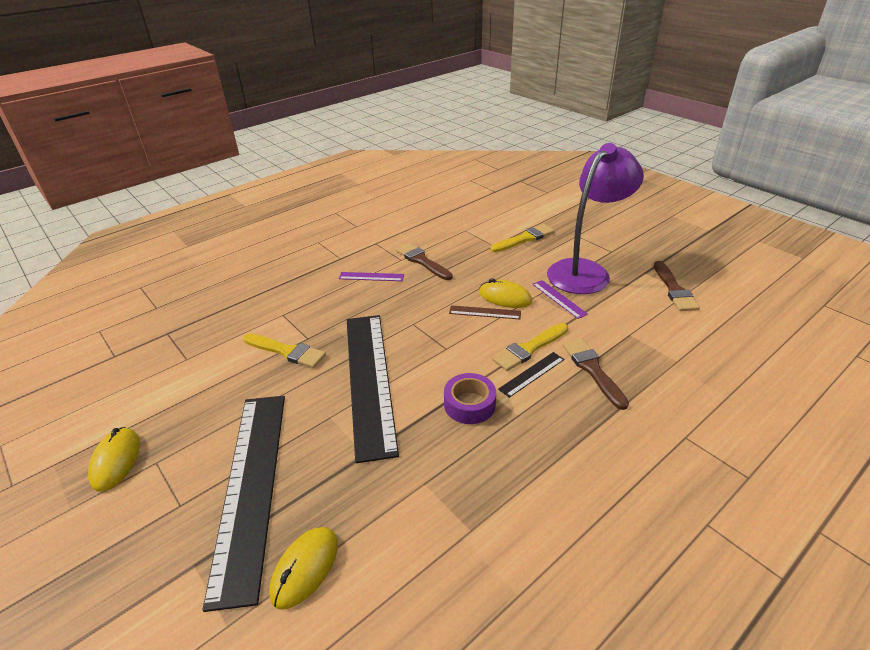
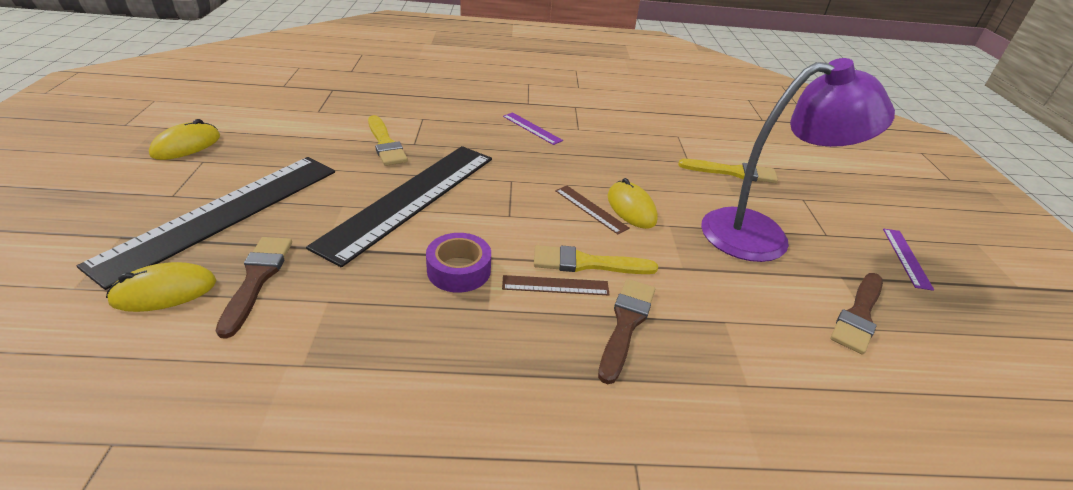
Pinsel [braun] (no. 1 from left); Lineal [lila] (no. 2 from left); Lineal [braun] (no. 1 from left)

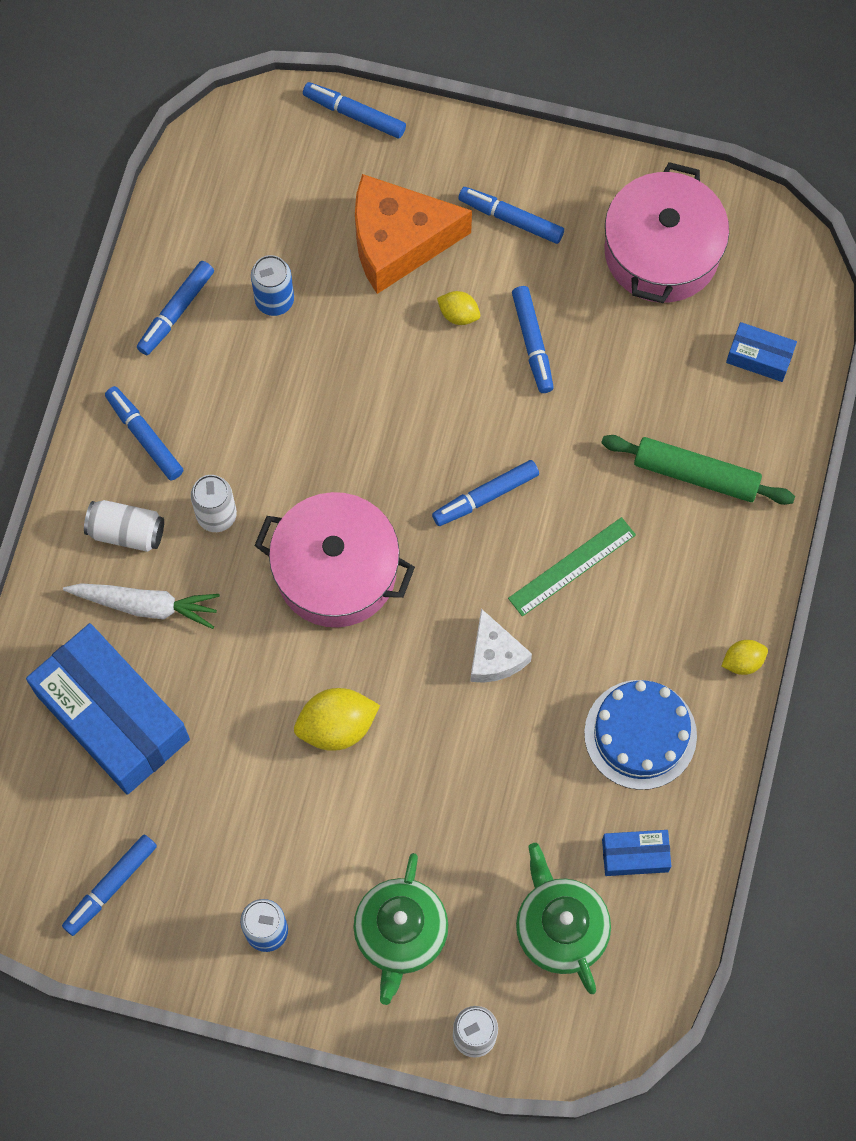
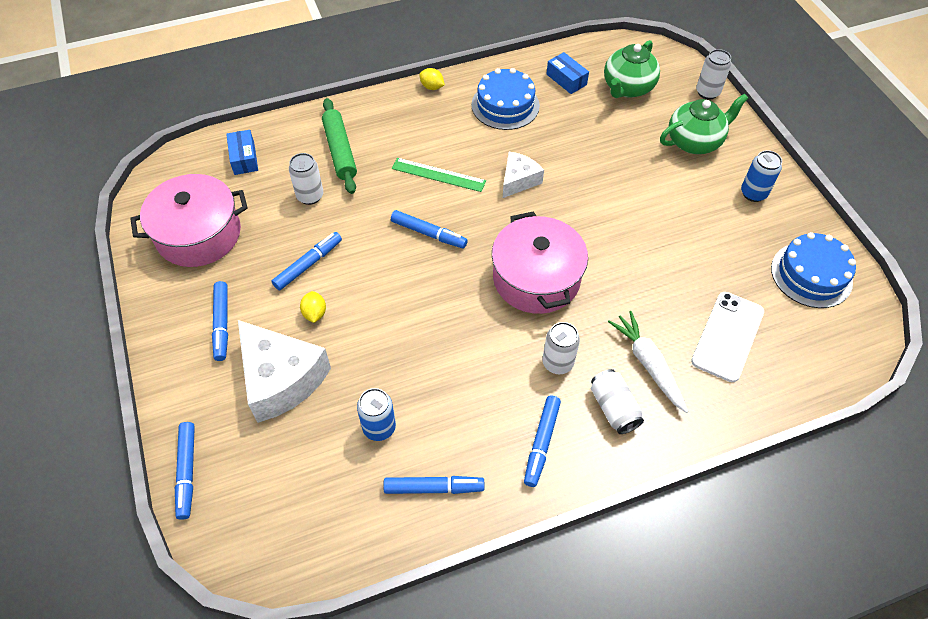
Käse [weiß] (no. 1 from left); Handy [weiß]; Zitrone [gelb] (no. 1 from left in the first image); Kuchen [blau] (no. 2 from left); Dose [weiß] (no. 1 from left)

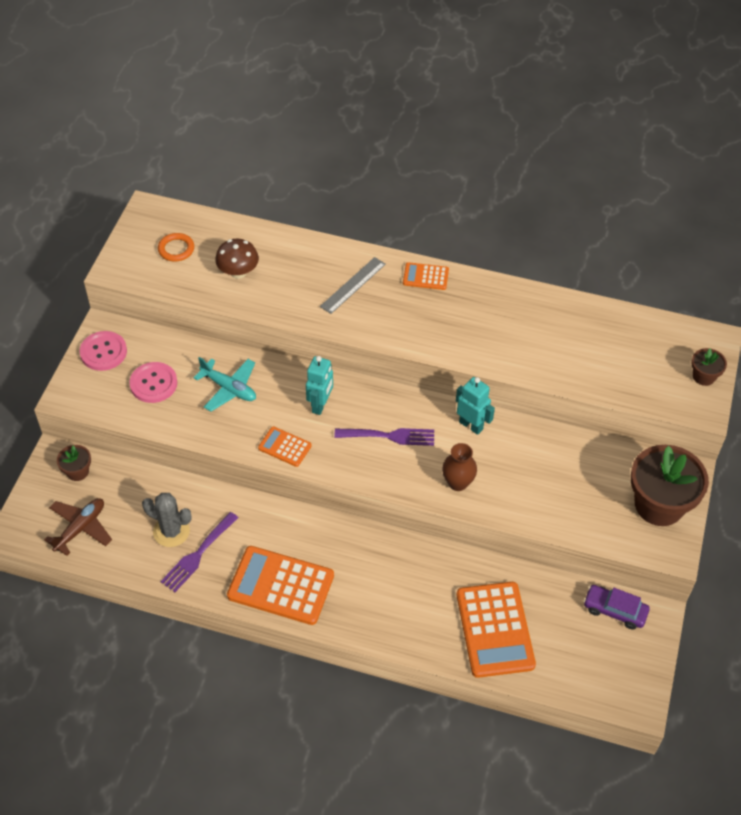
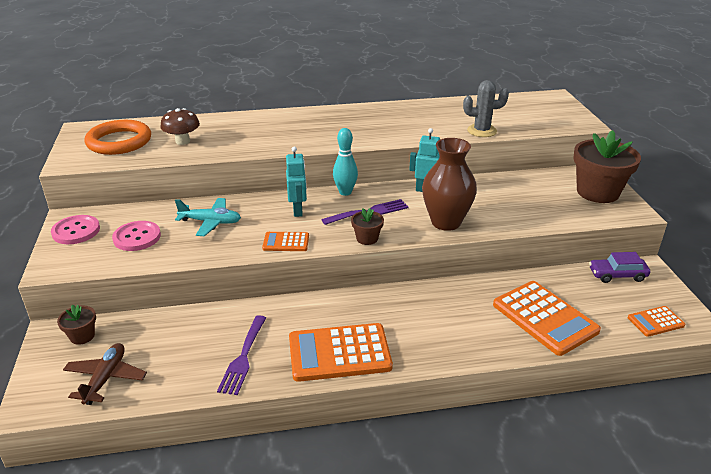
Ring [orange]; Lineal [grau]; Taschenrechner [orange] (no. 4 from left); Blumentopf [braun] (no. 2 from left); Vase [braun]; Kaktus [grau]; Bowlingkegel [türkis]

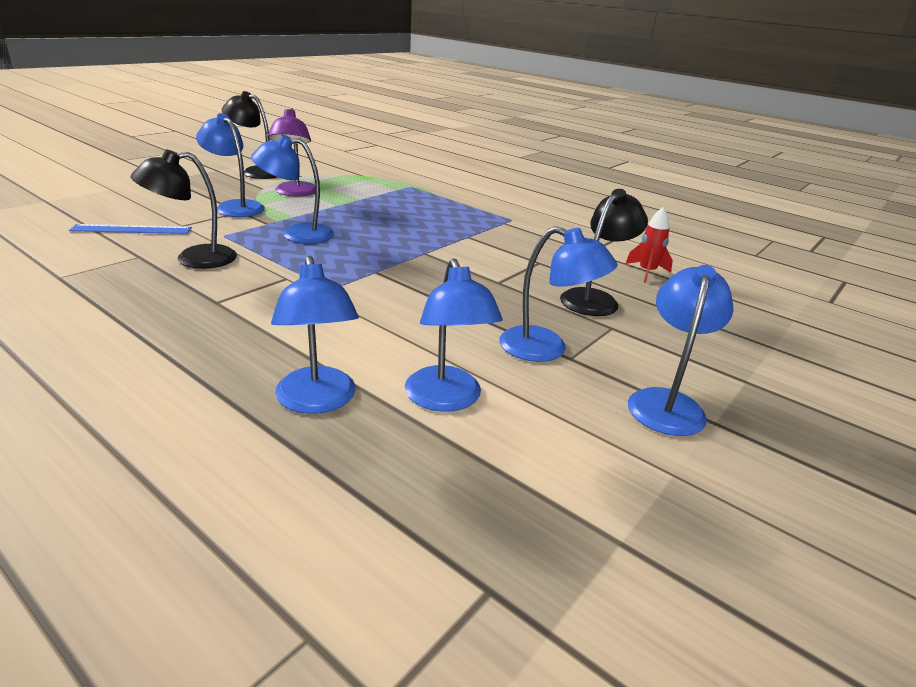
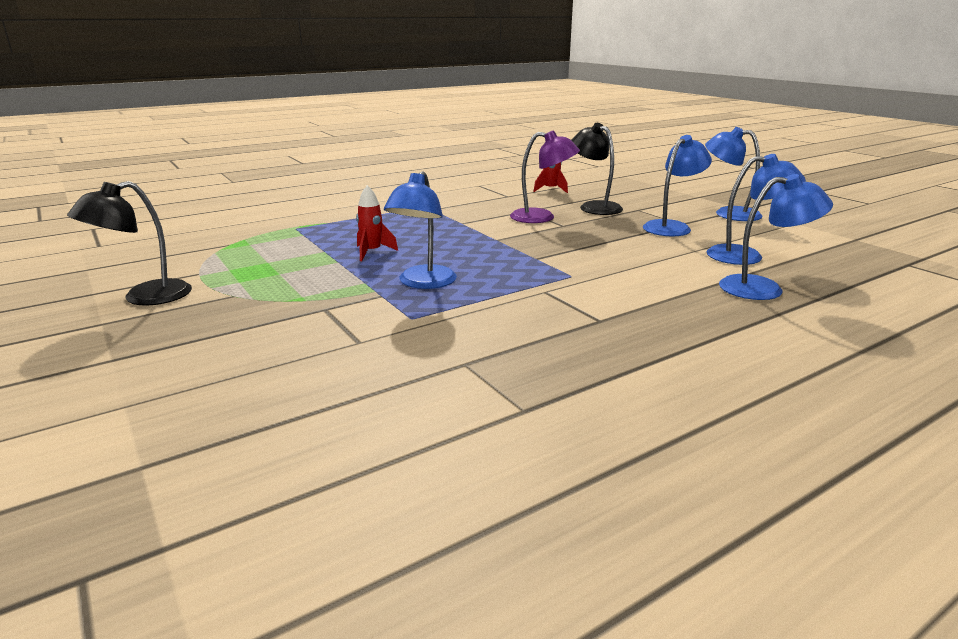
Lampe [lila]; Lampe [blau] (no. 1 from left in the first image); Lampe [schwarz] (no. 1 from left in the first image); Lineal [blau]; Rakete [rot] (no. 1 from left)

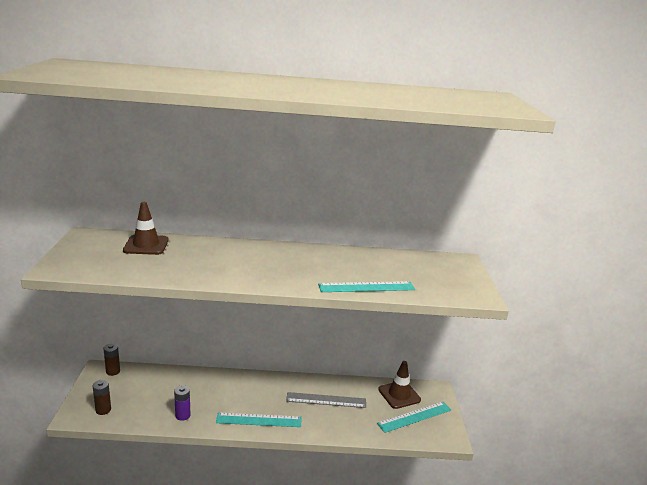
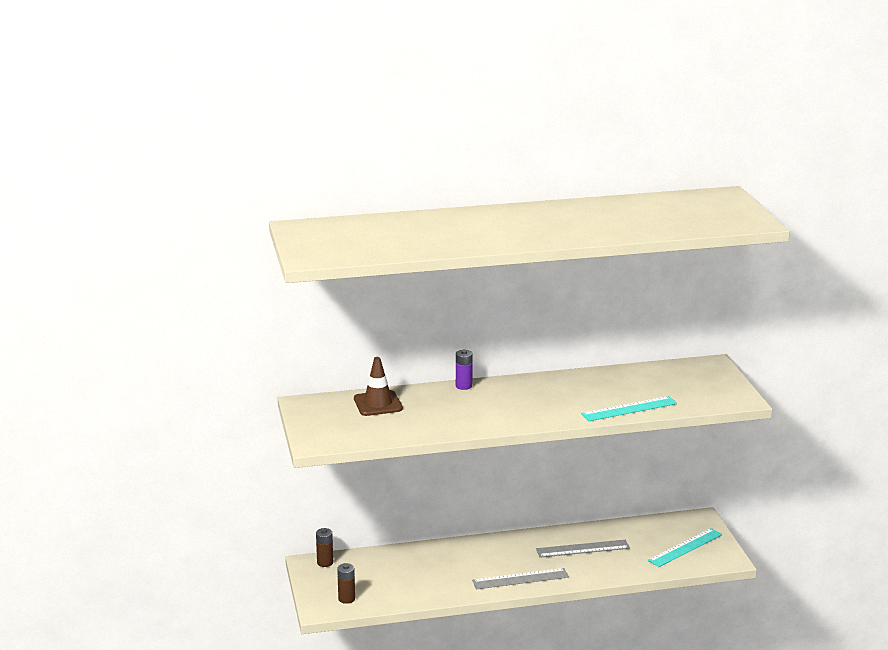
Leitkegel [braun] (no. 2 from left in the first image); Batterie [lila]; Lineal [grau] (no. 1 from left)

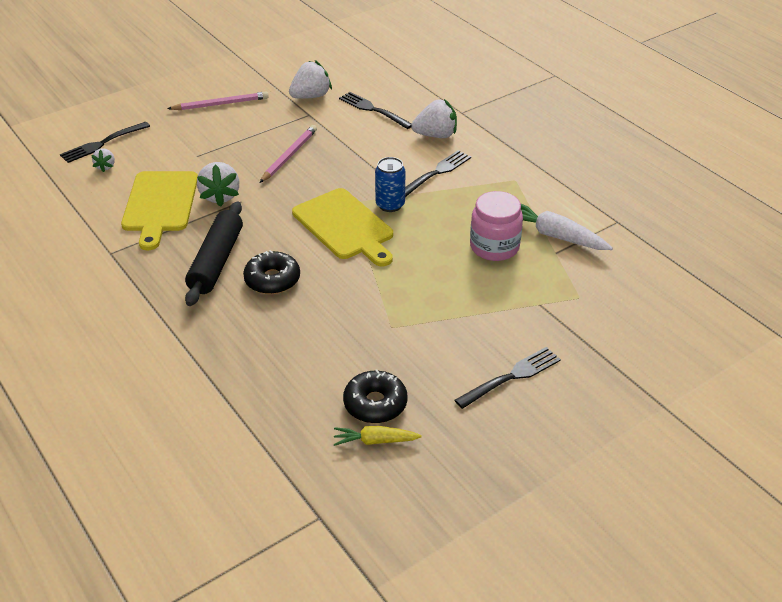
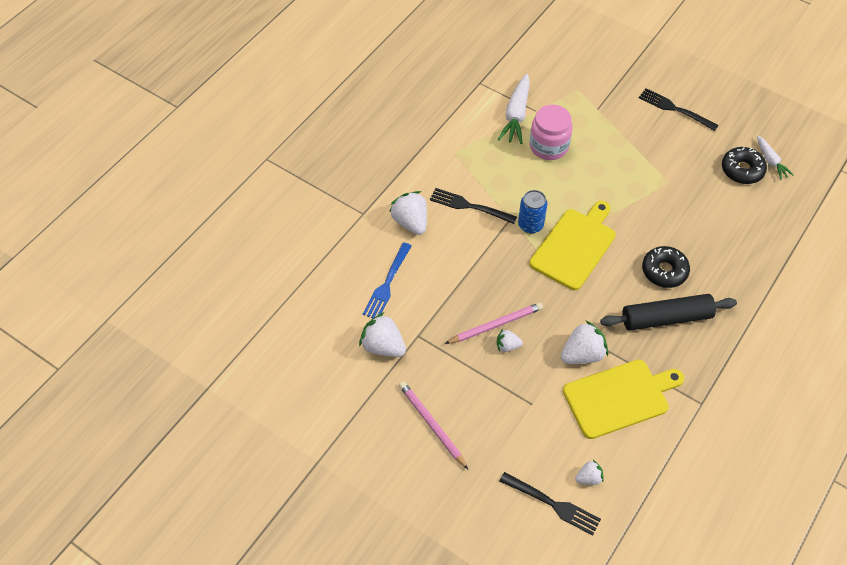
Gabel [blau]; Bleistift [rosa] (no. 2 from left); Karotte [weiß] (no. 2 from left); Erdbeere [weiß] (no. 3 from left)

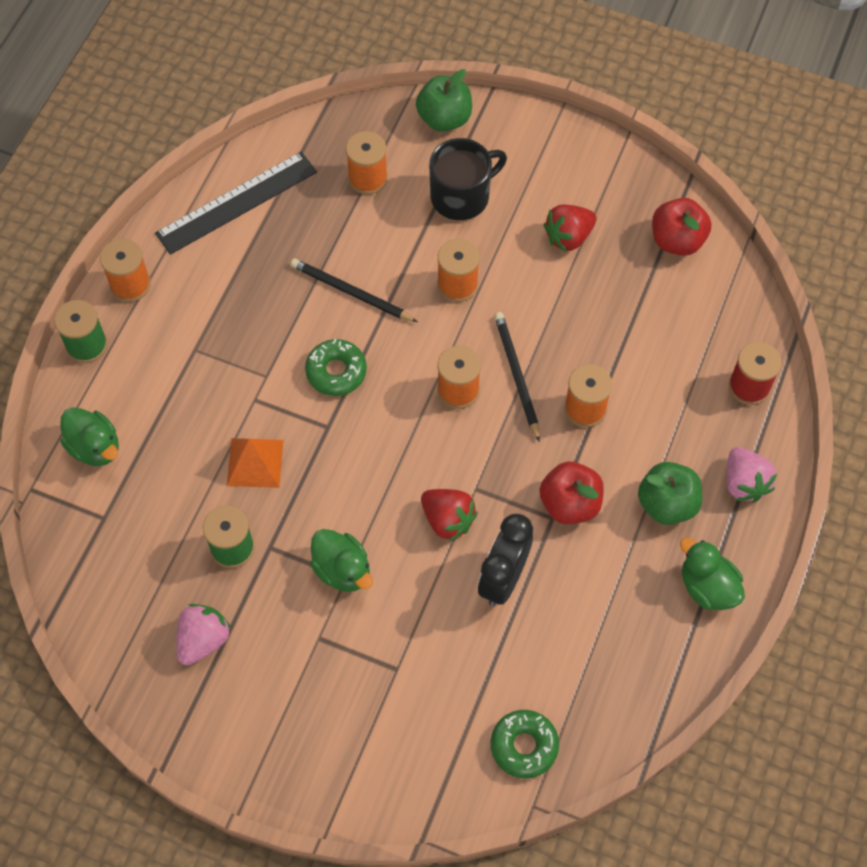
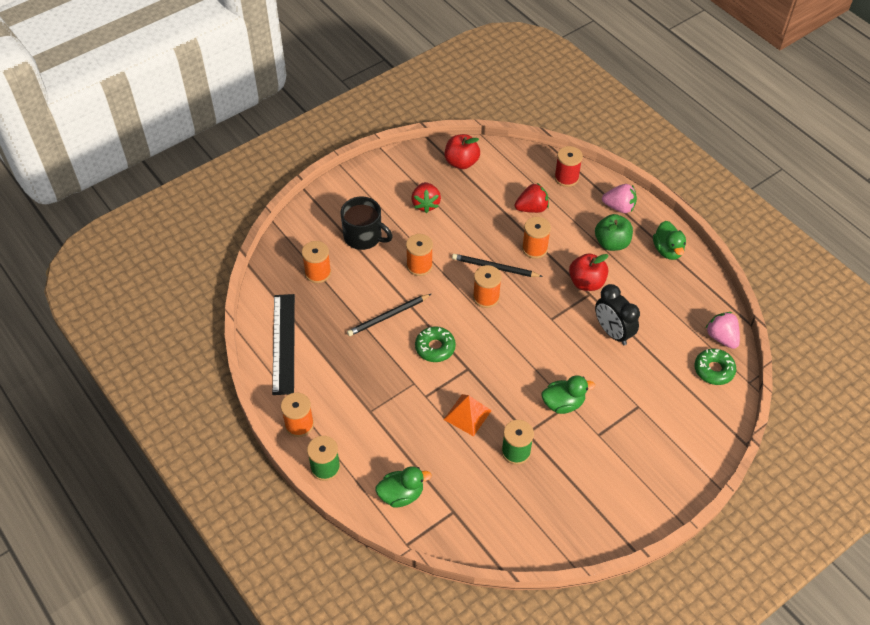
Apfel [grün] (no. 1 from left in the first image); Tasse [schwarz]; Erdbeere [rot] (no. 2 from left); Ente [grün] (no. 3 from left); Erdbeere [rosa] (no. 2 from left)

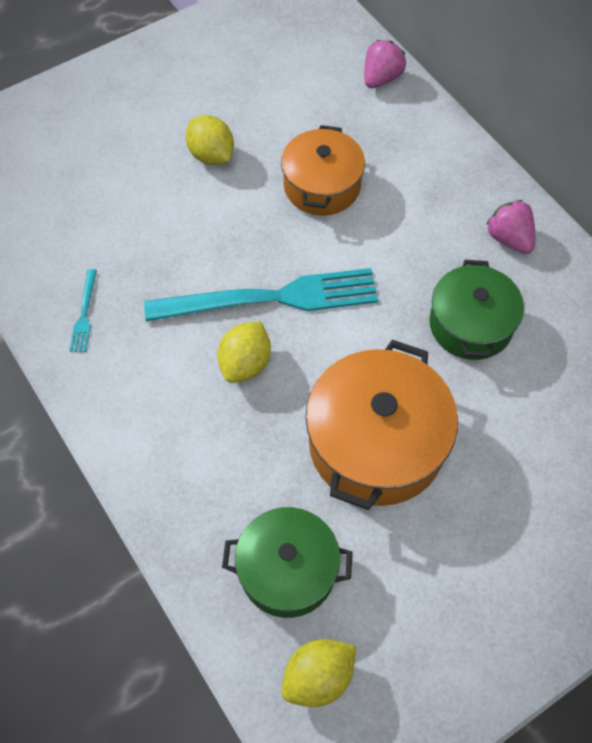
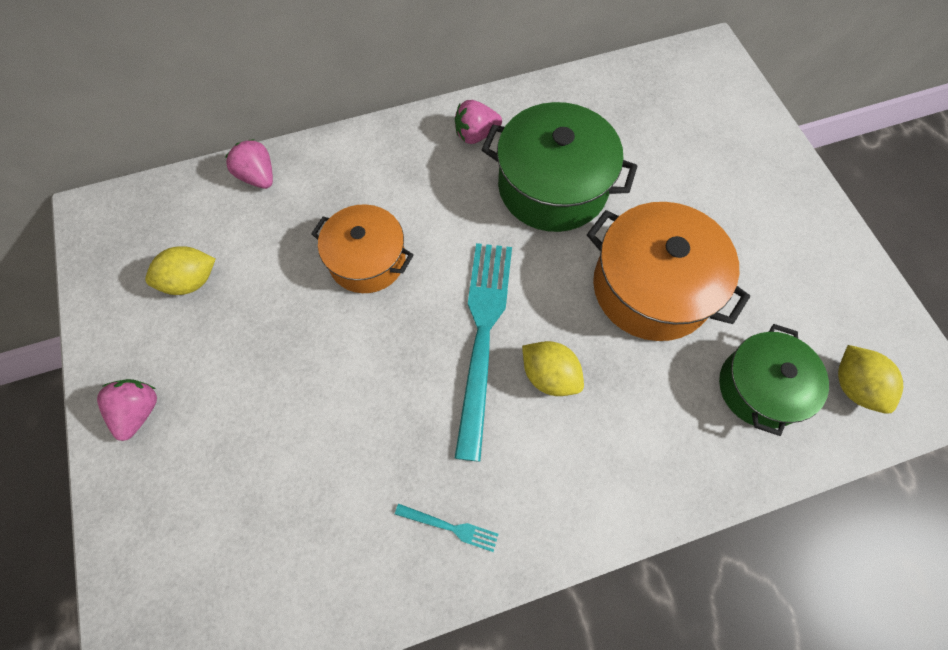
Zitrone [gelb] (no. 1 from left); Kochtopf [grün] (no. 1 from left); Erdbeere [rosa] (no. 1 from left)

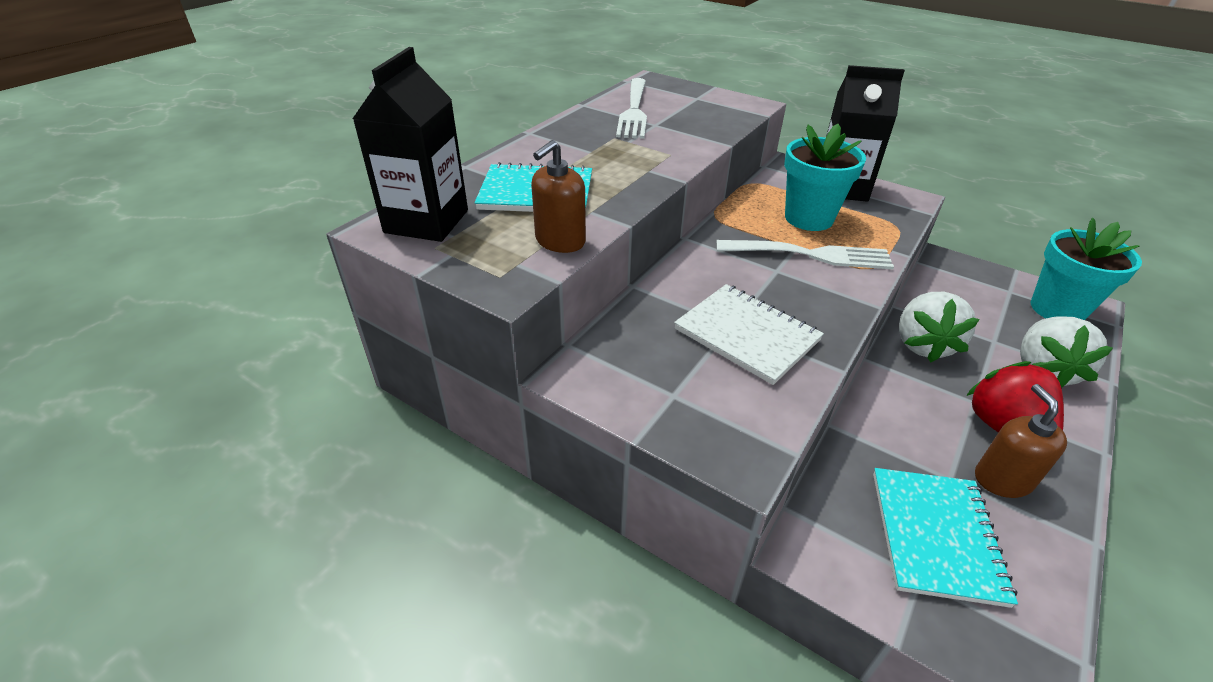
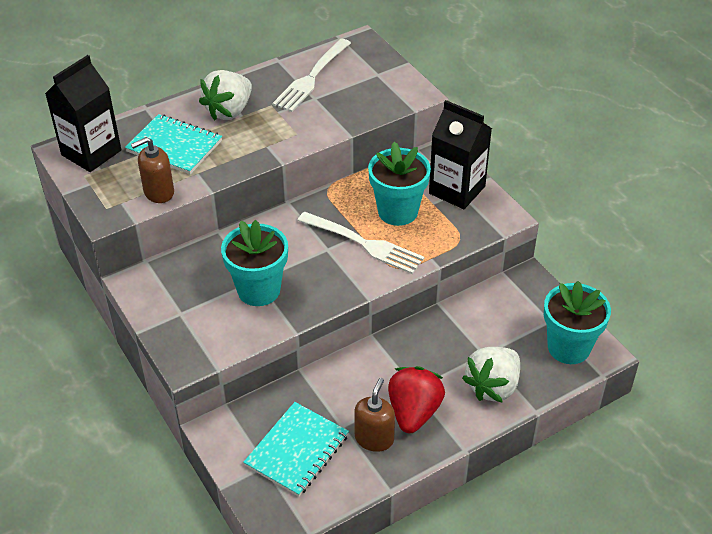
Blumentopf [türkis] (no. 1 from left); Erdbeere [weiß] (no. 1 from left)

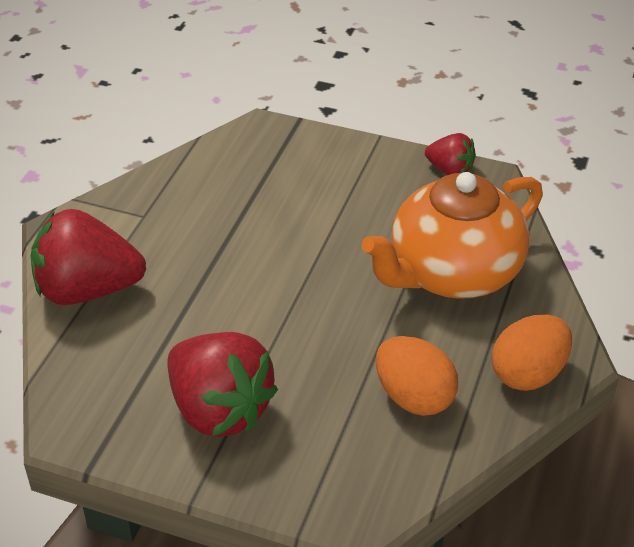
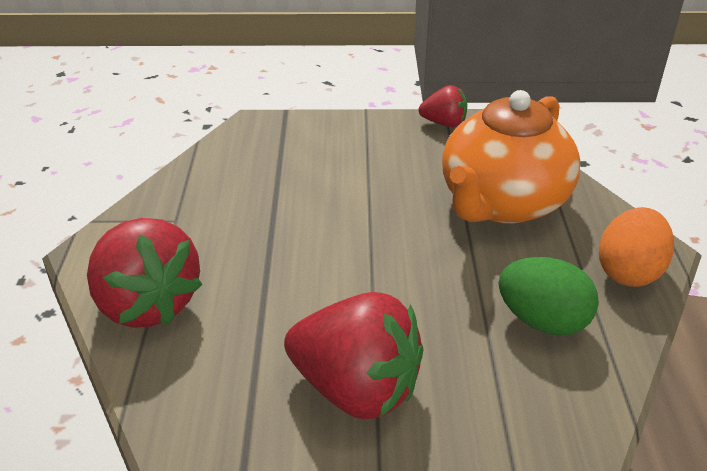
Erdbeere [rot] (no. 1 from left); Ei [grün]

